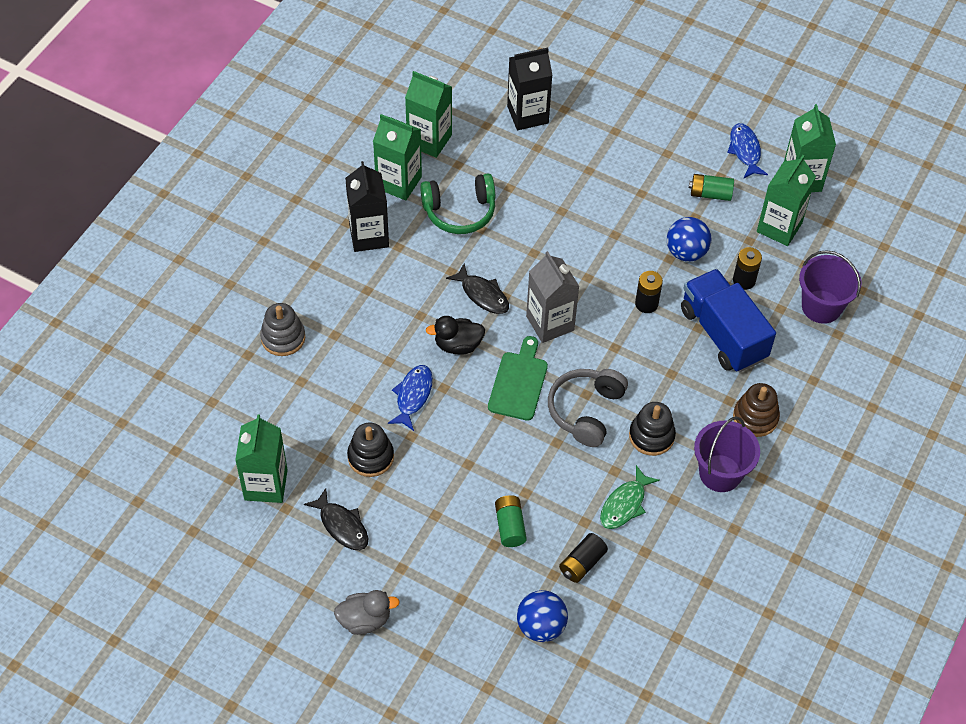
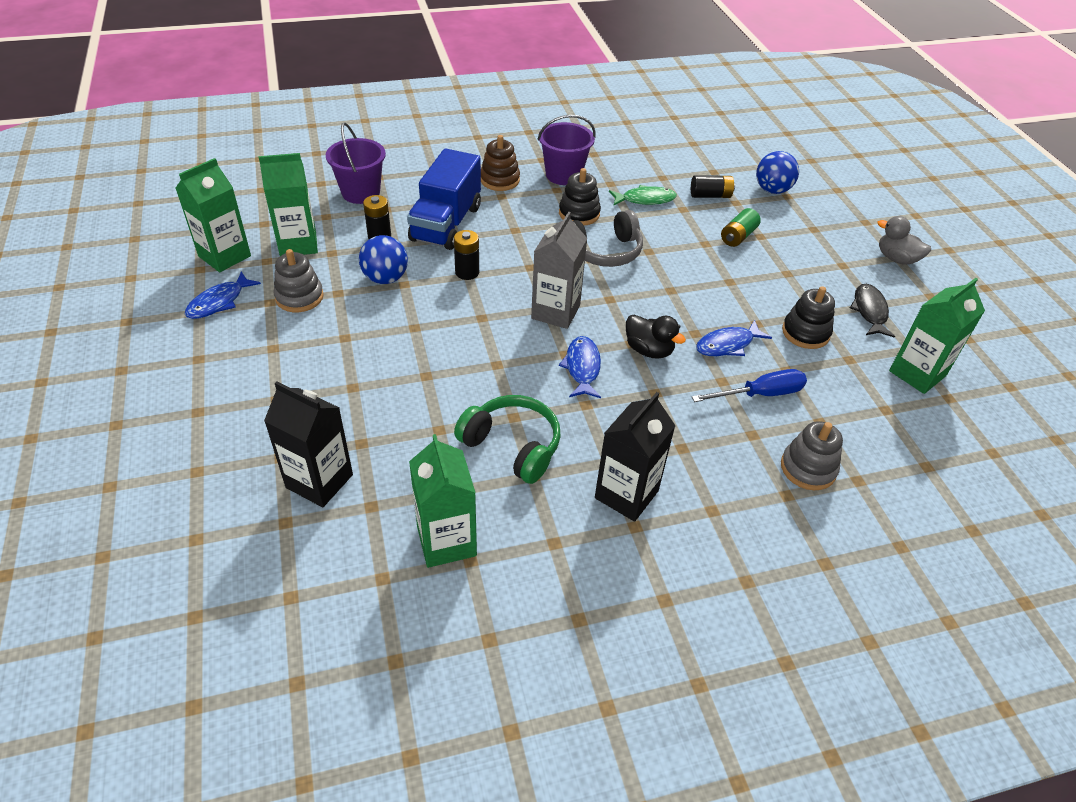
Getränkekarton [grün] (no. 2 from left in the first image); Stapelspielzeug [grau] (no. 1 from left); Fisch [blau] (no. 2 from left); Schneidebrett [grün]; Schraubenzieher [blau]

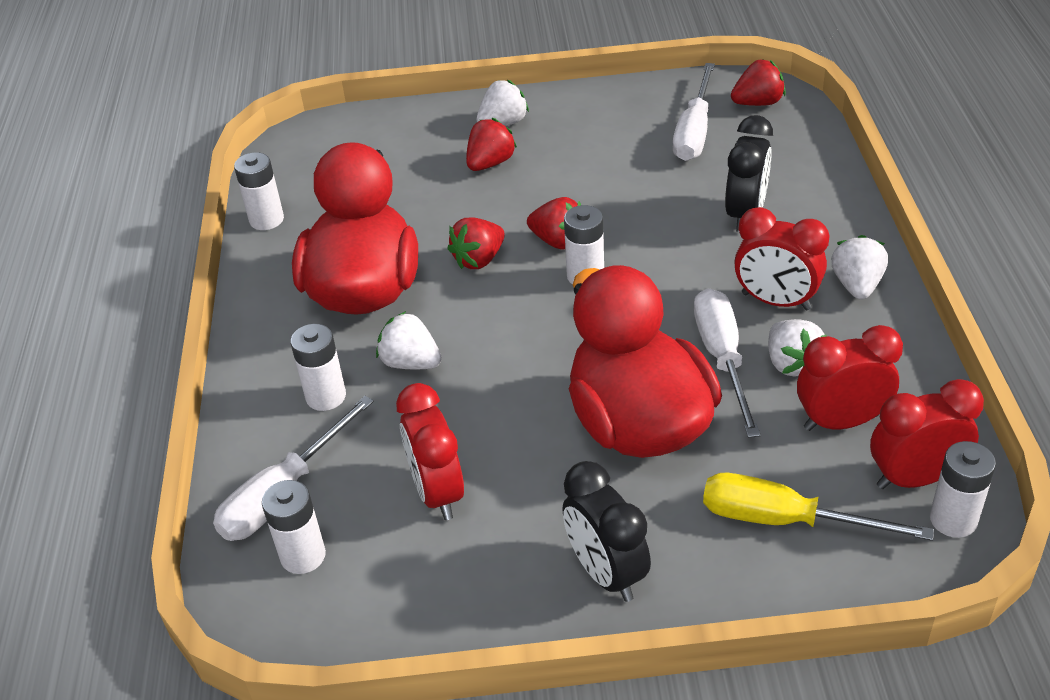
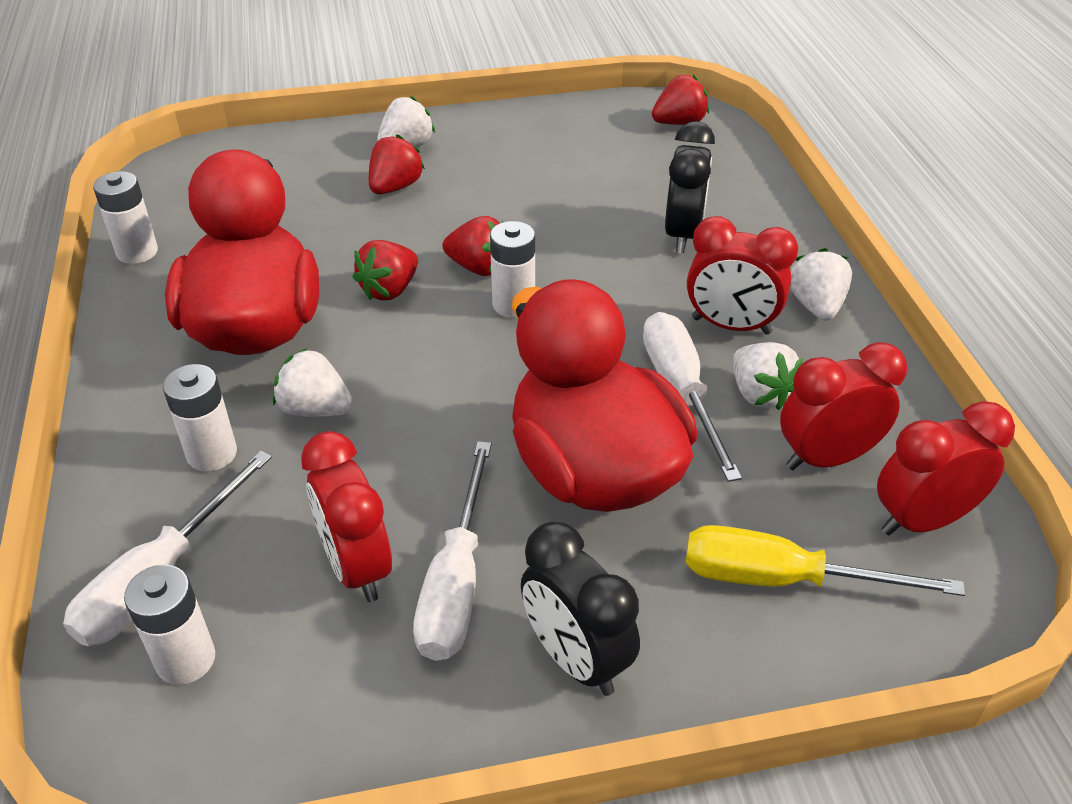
Schraubenzieher [weiß] (no. 2 from left); Batterie [weiß] (no. 5 from left in the first image)

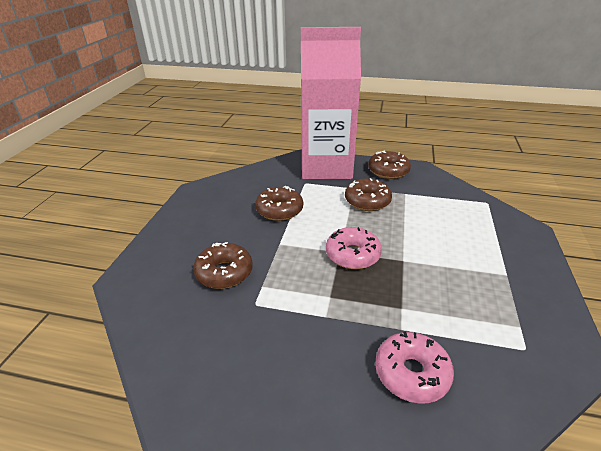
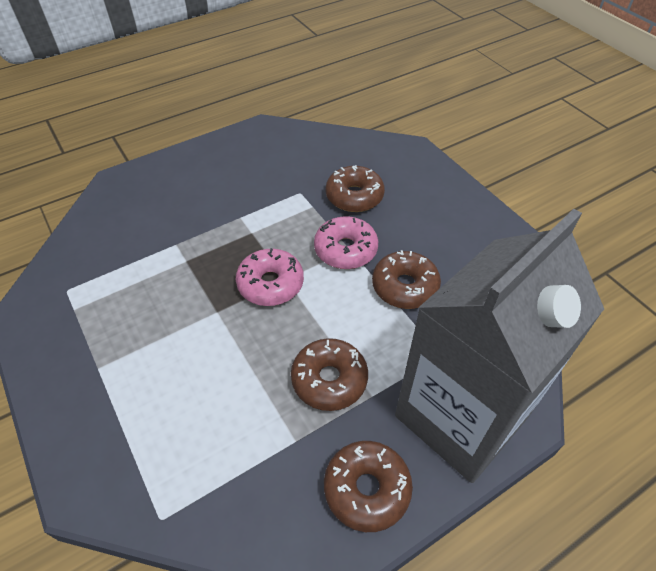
Getränkekarton [grau]; Donut [rosa] (no. 2 from left)

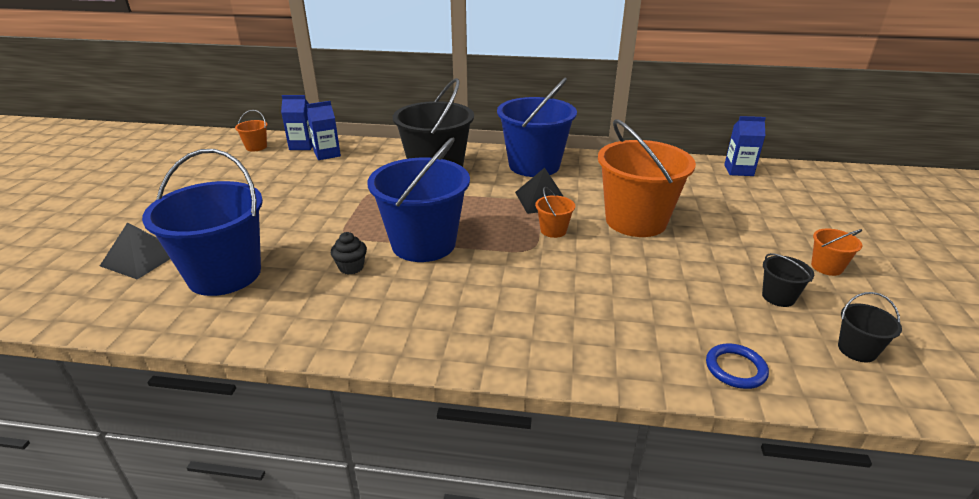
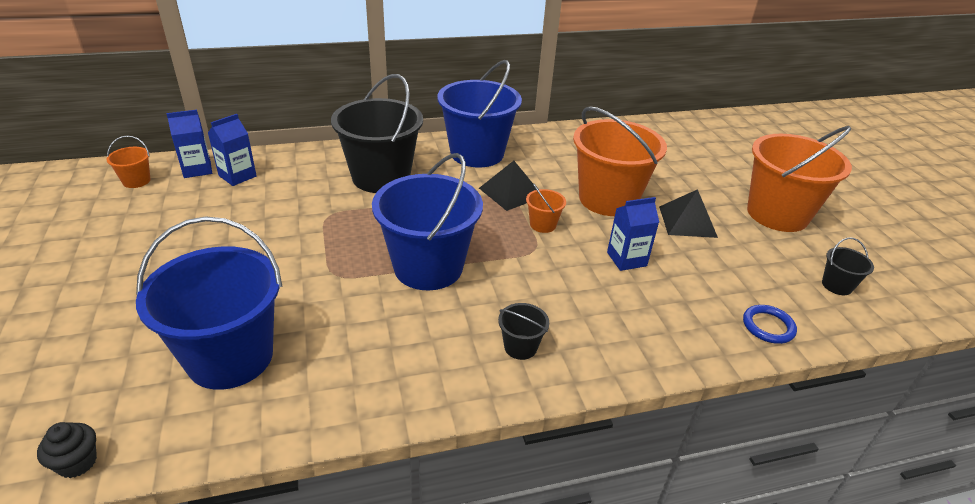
Getränkekarton [blau] (no. 3 from left); Pyramide [schwarz] (no. 2 from left); Eimer [orange] (no. 4 from left); Muffin [schwarz]; Eimer [schwarz] (no. 2 from left)

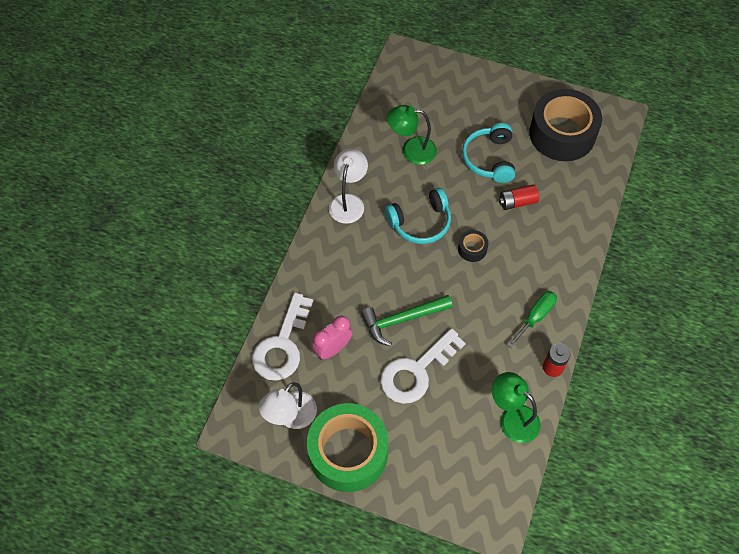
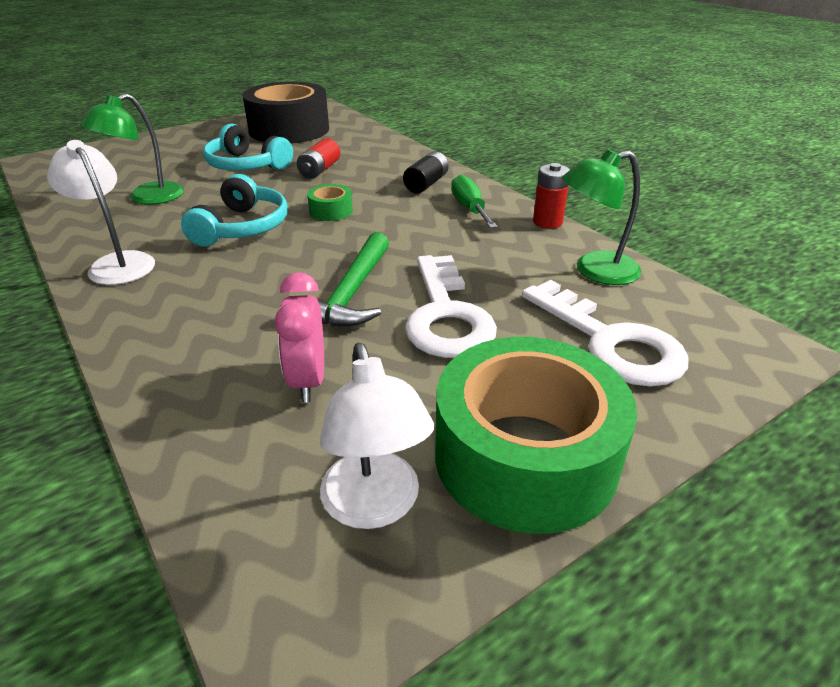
Klebeband [grün] (no. 1 from left); Schlüssel [weiß] (no. 2 from left); Batterie [schwarz]

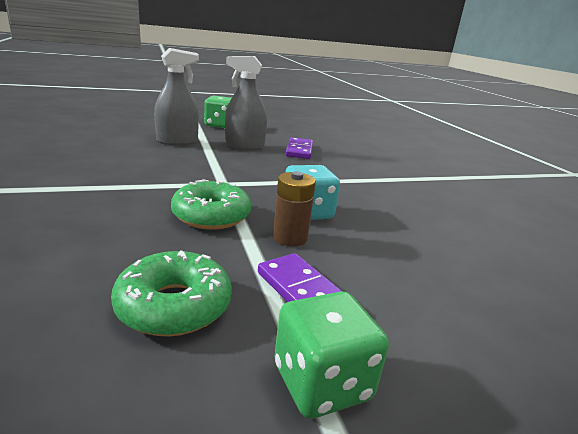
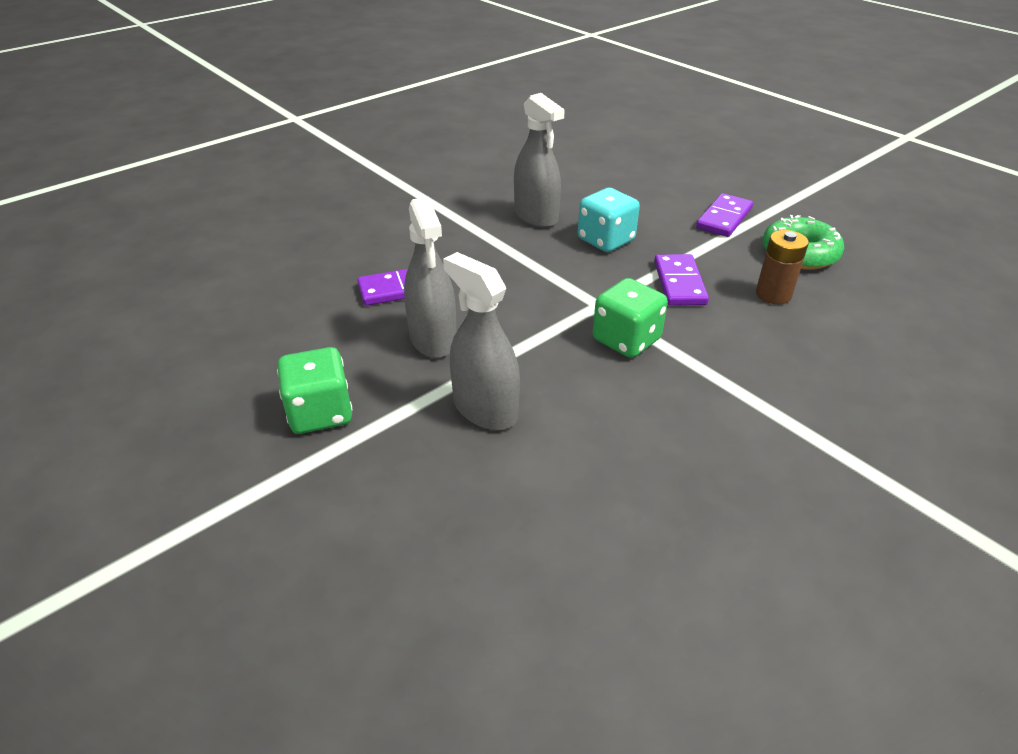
Batterie [braun]; Dominostein [lila] (no. 2 from left); Spielwürfel [grün] (no. 2 from left); Sprühflasche [grau] (no. 3 from left)

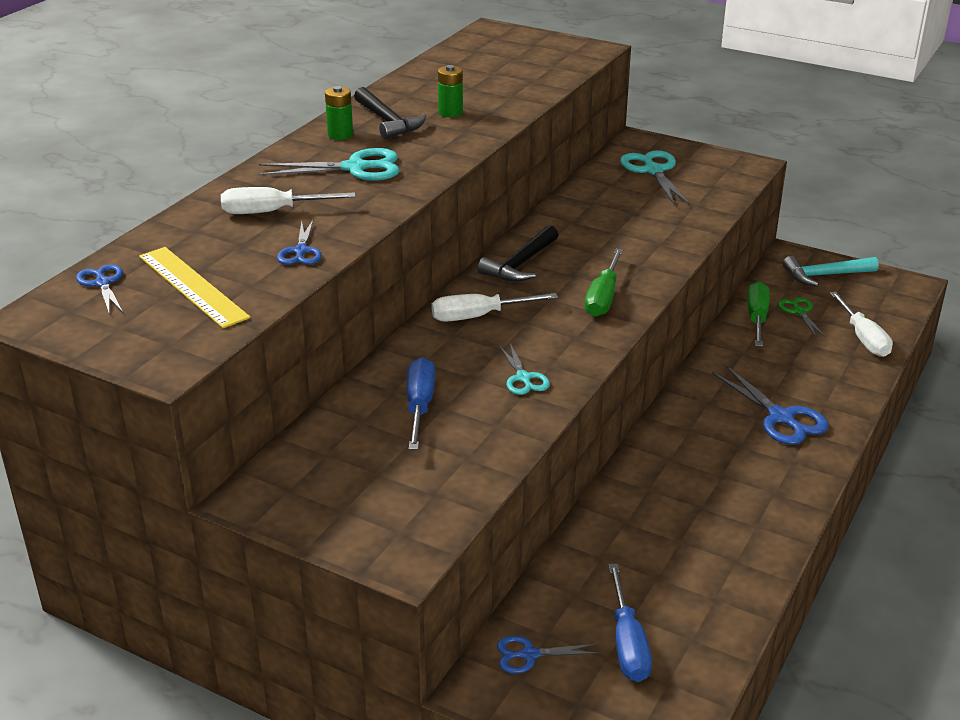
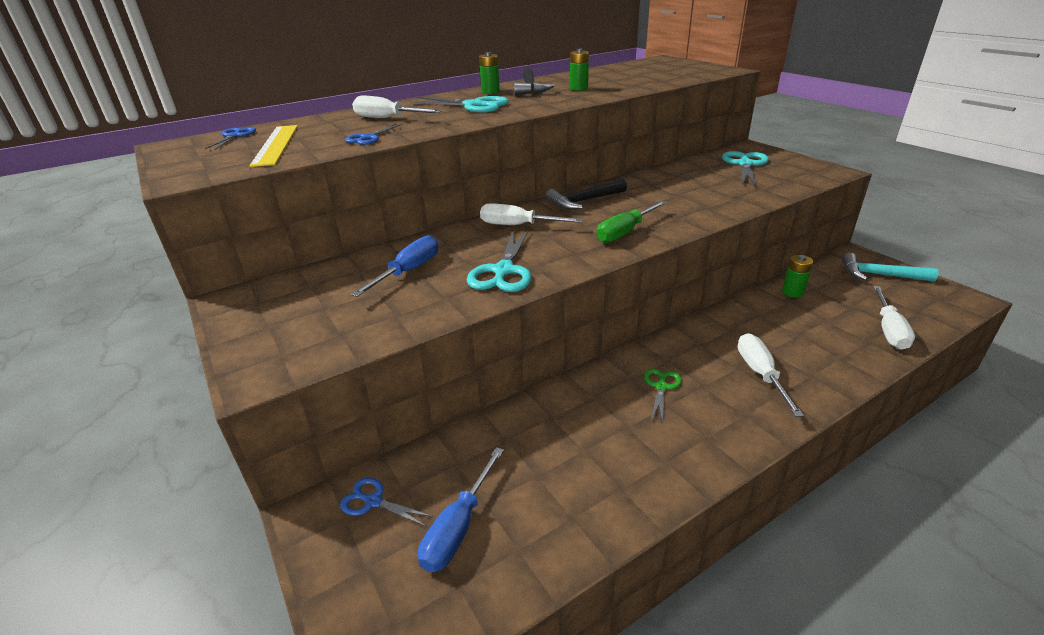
Batterie [grün] (no. 3 from left); Schere [grün]; Schere [türkis] (no. 2 from left); Schraubenzieher [weiß] (no. 3 from left)

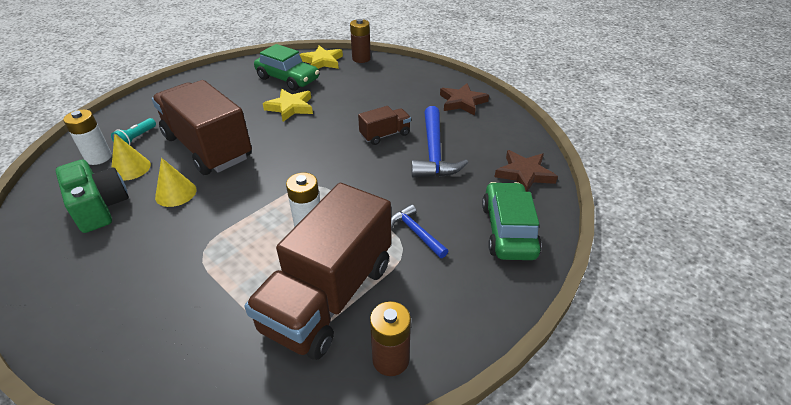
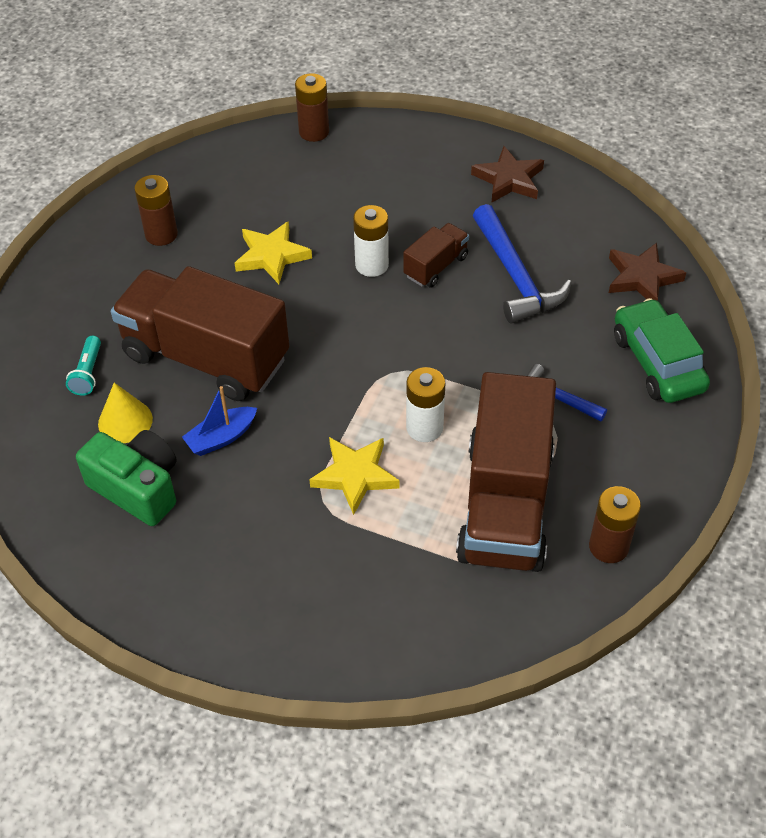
Auto [grün] (no. 1 from left in the first image); Stern [gelb] (no. 2 from left); Batterie [weiß] (no. 1 from left); Boot [blau]; Batterie [braun] (no. 1 from left)

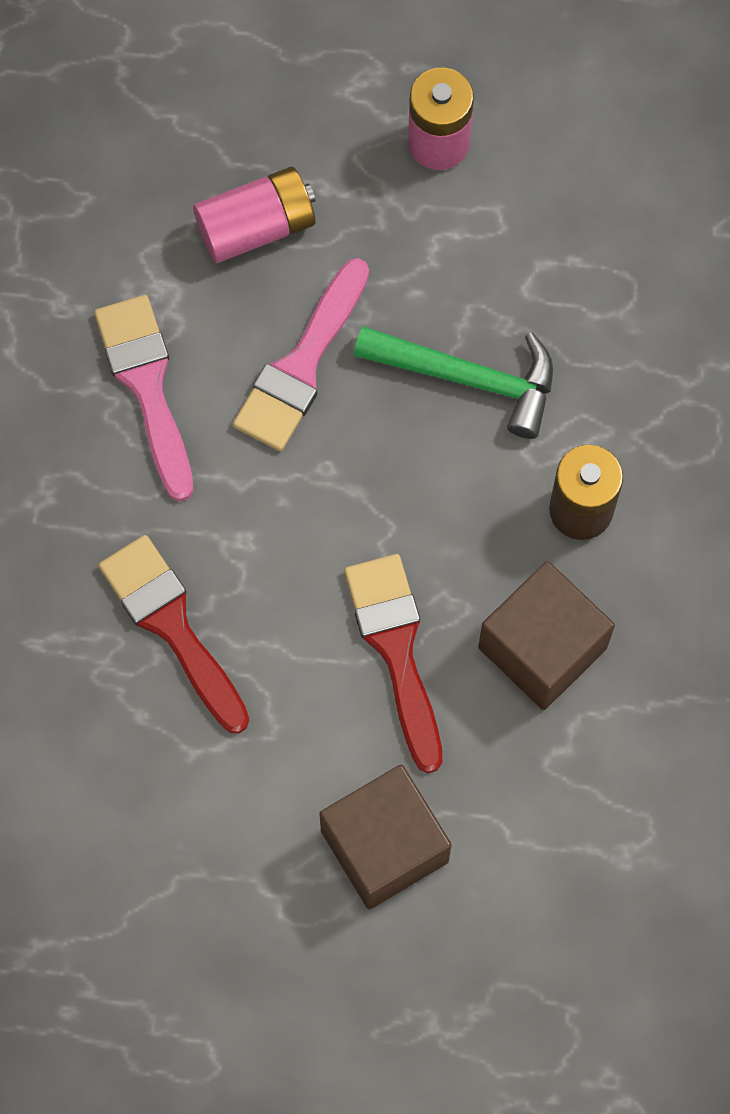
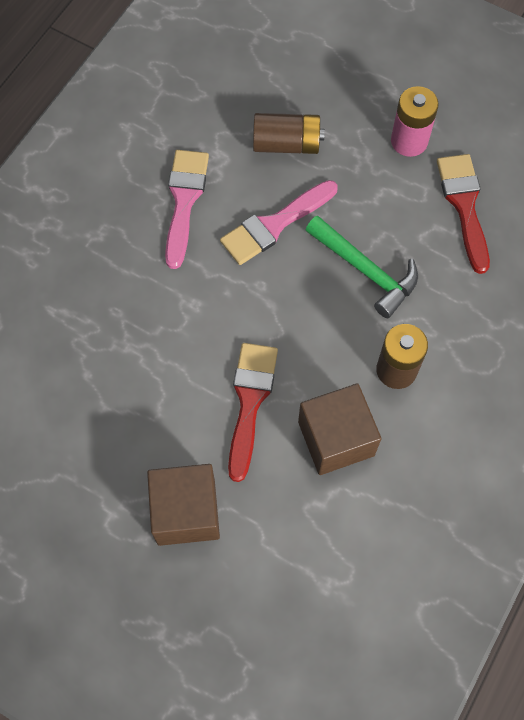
Batterie [braun] (no. 1 from left); Pinsel [rot] (no. 2 from left)

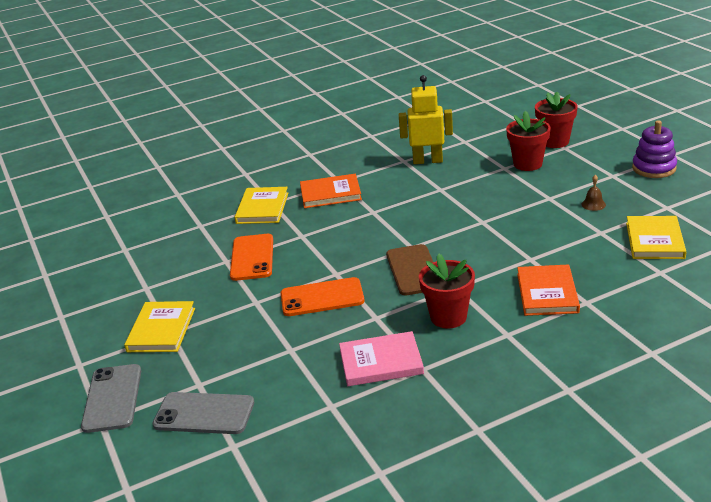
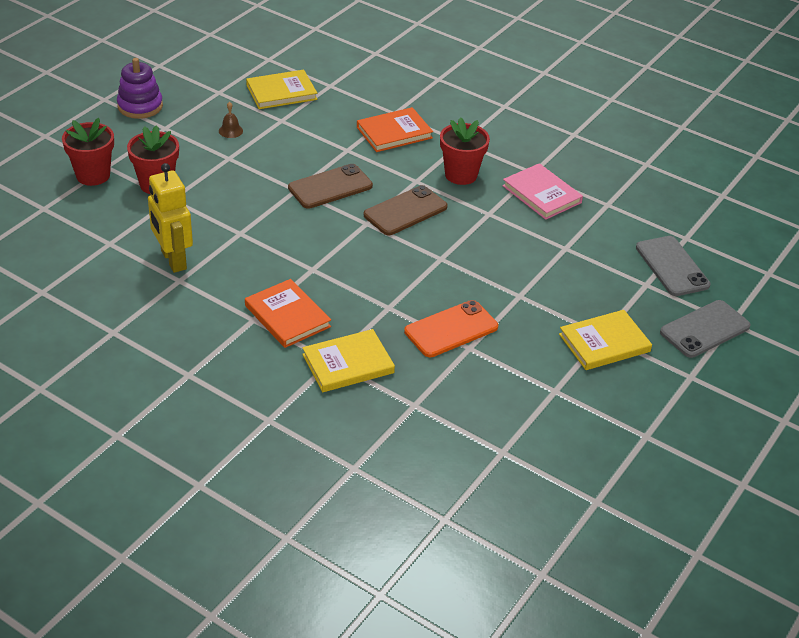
Handy [orange] (no. 2 from left in the first image); Handy [braun] (no. 1 from left)

